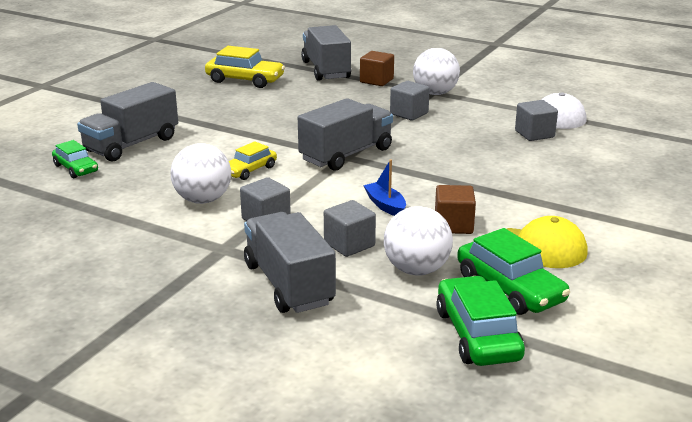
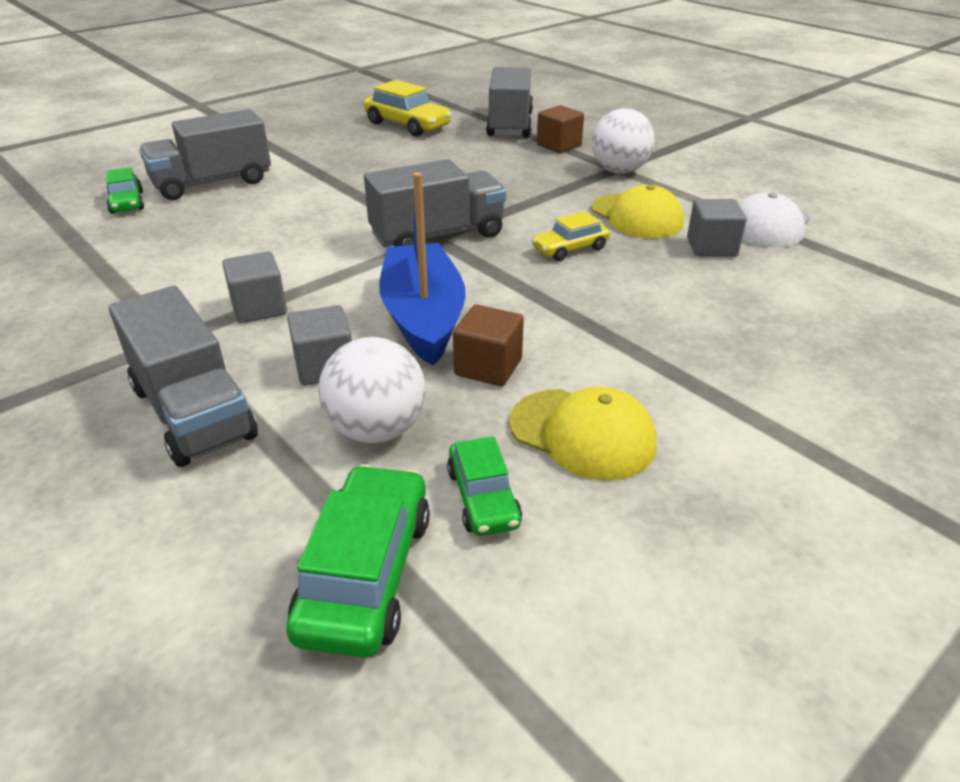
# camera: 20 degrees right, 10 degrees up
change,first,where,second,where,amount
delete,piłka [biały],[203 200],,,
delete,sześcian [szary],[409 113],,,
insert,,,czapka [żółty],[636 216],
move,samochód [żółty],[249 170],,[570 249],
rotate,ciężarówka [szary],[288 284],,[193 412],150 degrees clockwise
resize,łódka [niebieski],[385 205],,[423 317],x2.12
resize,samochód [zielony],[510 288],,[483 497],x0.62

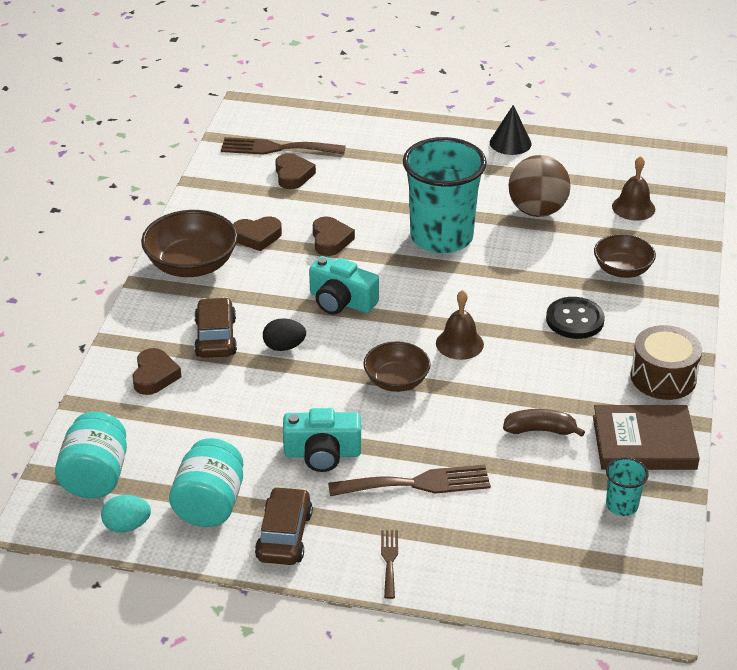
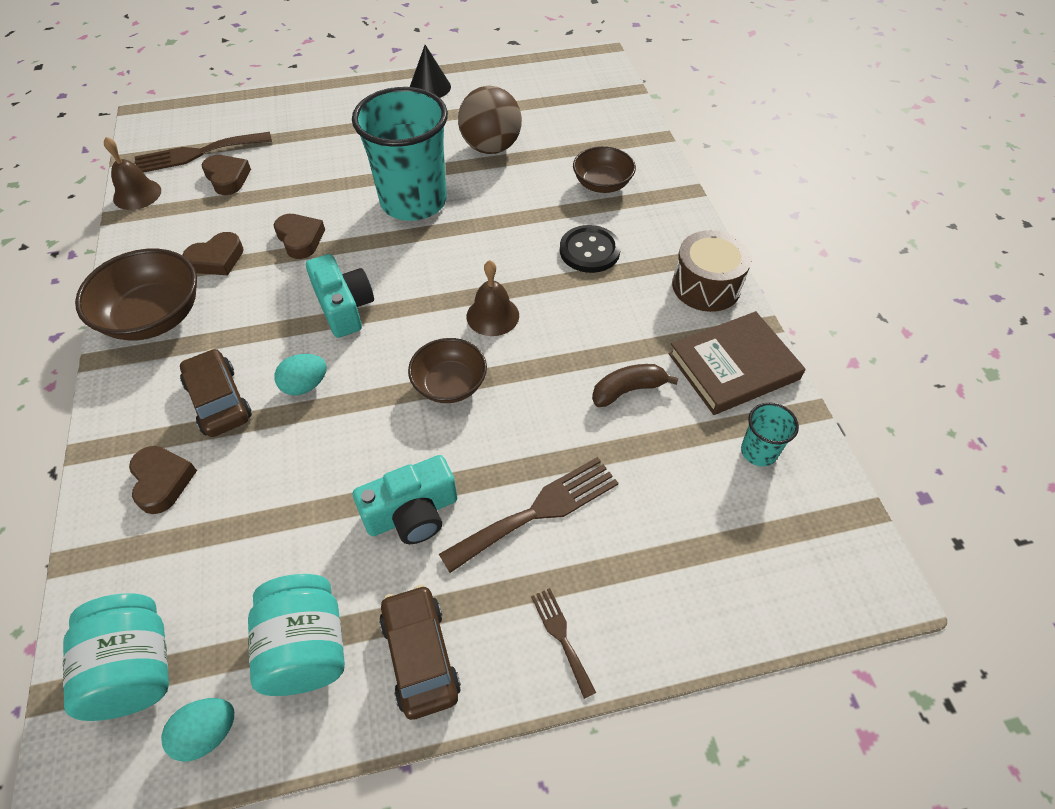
# camera: 25 degrees left, 15 degrees up
change,first,where,second,where,amount
move,dzwonek [brązowy],[633 207],,[137 194],
recolor,jajko [czarny],[284 347],jajko [turkusowy],[305 385],
rotate,aparat fotograficzny [turkusowy],[341 301],,[344 307],120 degrees counterclockwise

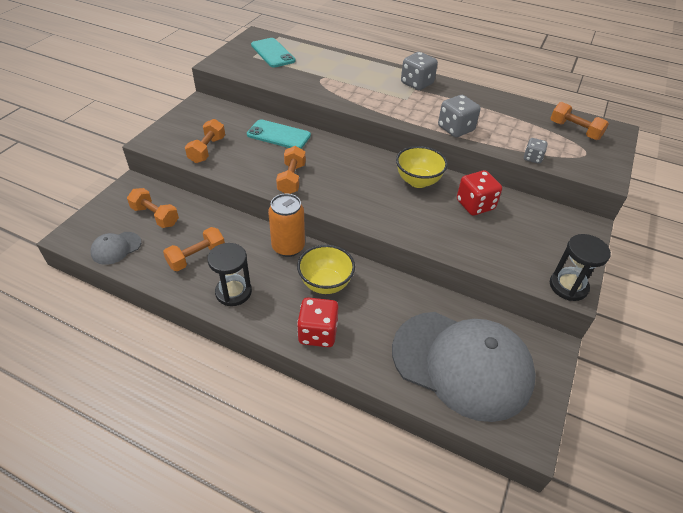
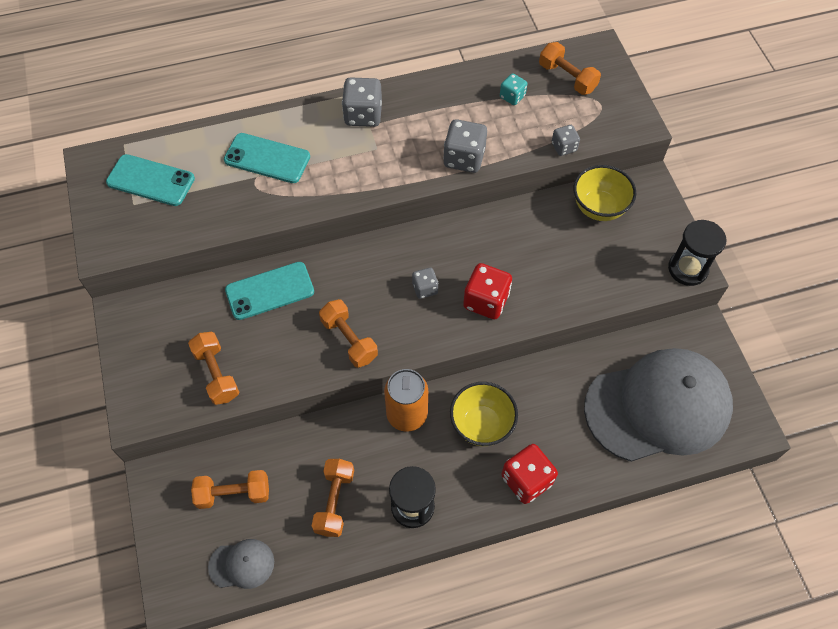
# camera: 40 degrees left, 15 degrees up
change,first,where,second,where,amount
insert,,,telefon [turkusowy],[267 158],
insert,,,kostka do gry [szary],[425 288],
insert,,,kostka do gry [turkusowy],[512 96],
move,miska [żółty],[418 181],,[599 208],
move,kostka do gry [czerwony],[475 205],,[486 301],
rotate,czapka [szary],[116 248],,[242 564],105 degrees counterclockwise
rotate,hantel [pomarańczowy],[574 130],,[567 78],45 degrees clockwise

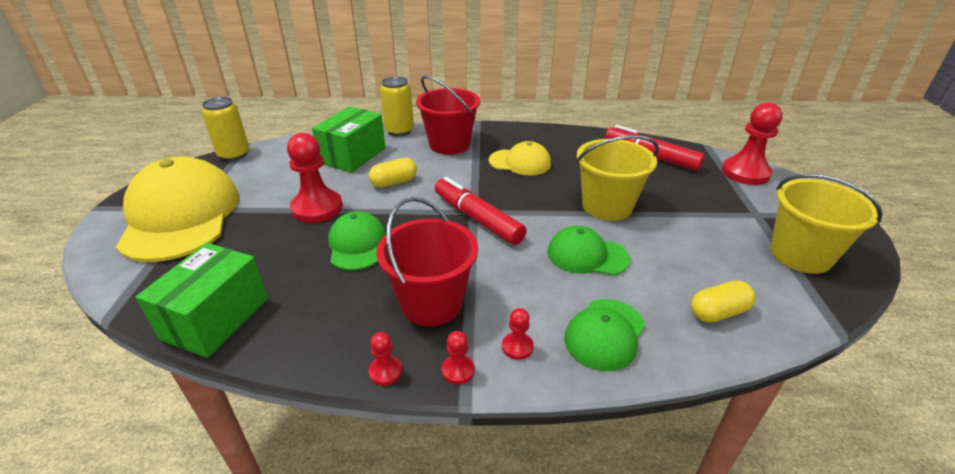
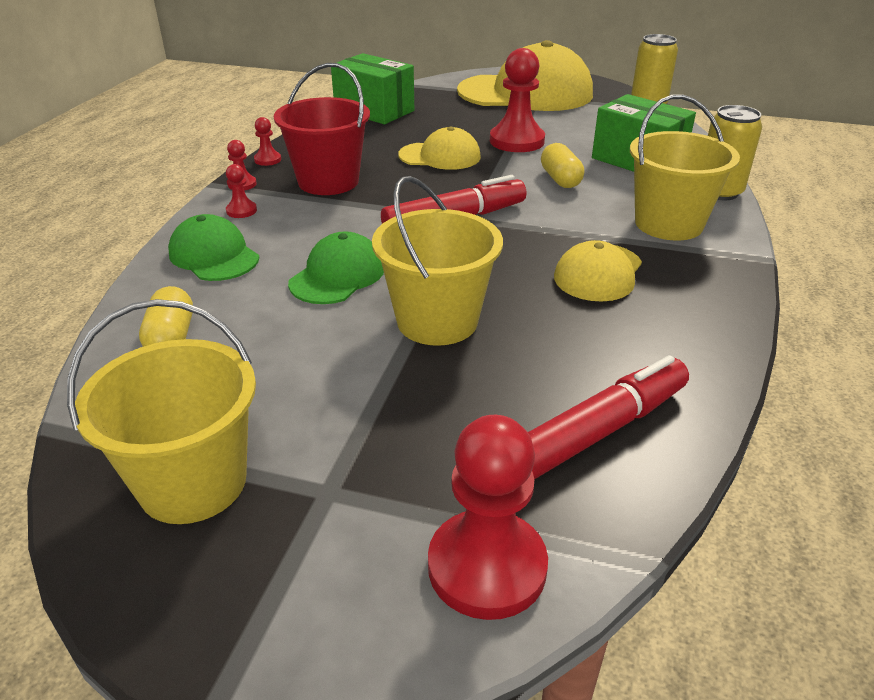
# camera: 105 degrees right, 0 degrees up
change,first,where,second,where,amount
recolor,czapka [zielony],[357 244],czapka [żółty],[440 156],
recolor,wiadro [czerwony],[449 144],wiadro [żółty],[668 224],

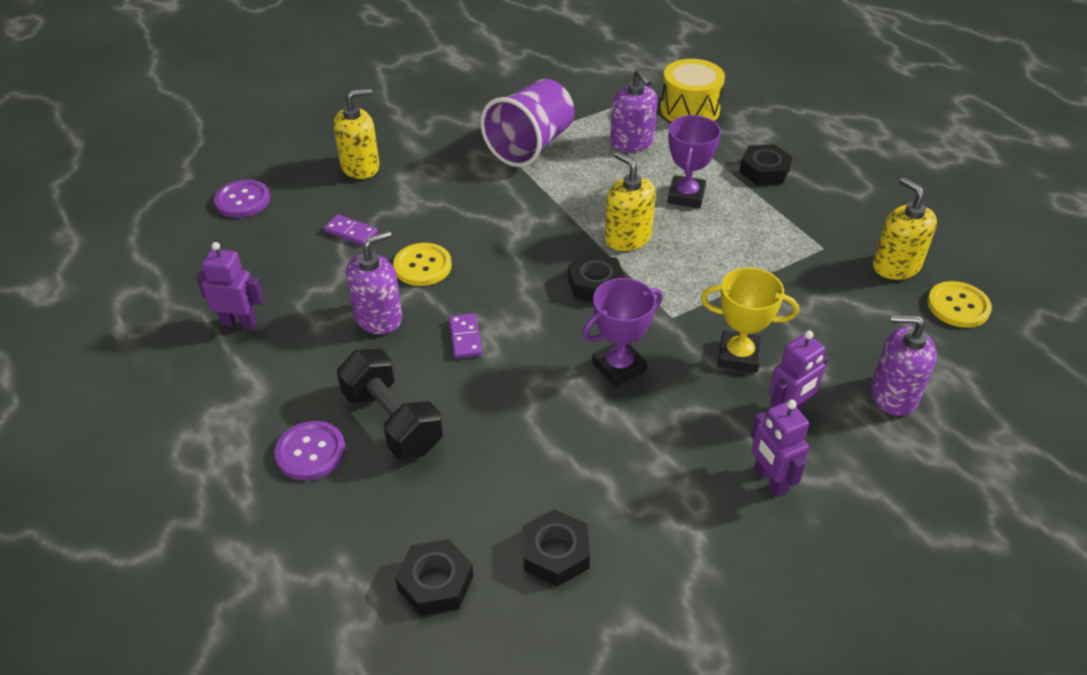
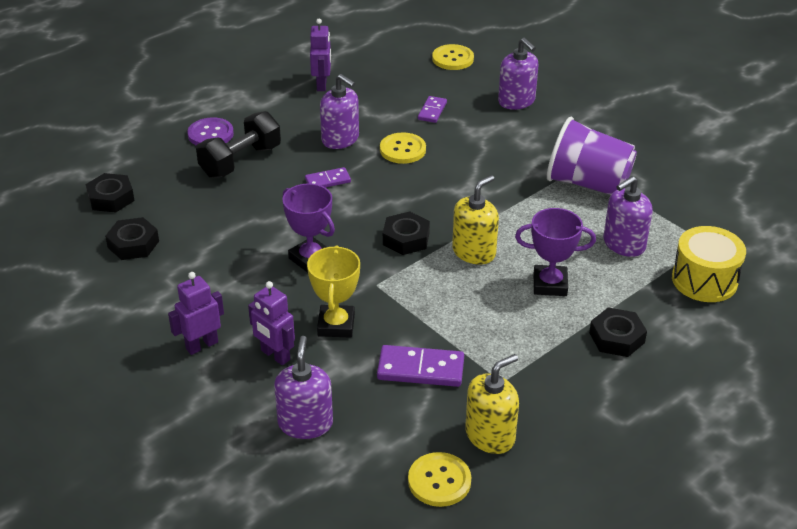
# camera: 80 degrees right, 5 degrees down
change,first,where,second,where,amount
insert,,,kostka domina [fioletowy],[420 369],
recolor,guzik [fioletowy],[242 200],guzik [żółty],[452 59],
recolor,dozownik mydła [żółty],[360 166],dozownik mydła [fioletowy],[516 101],

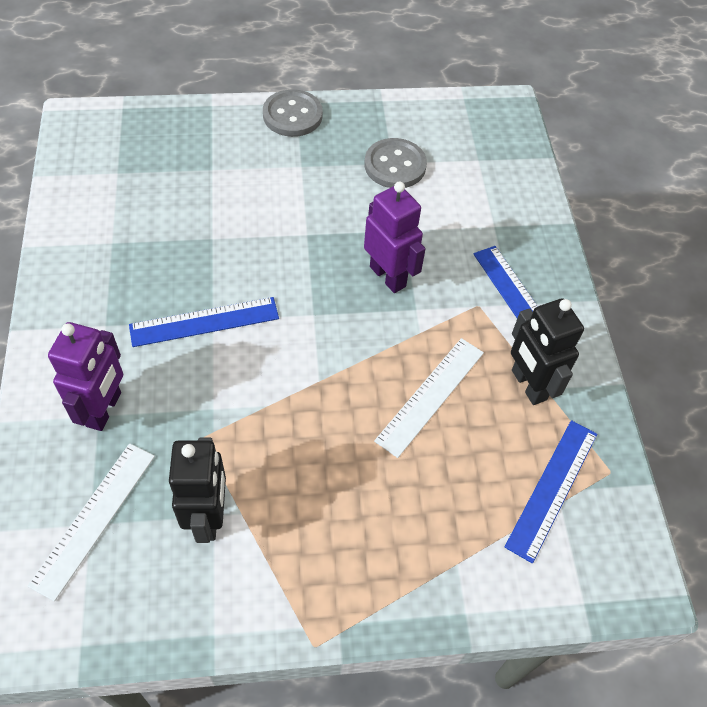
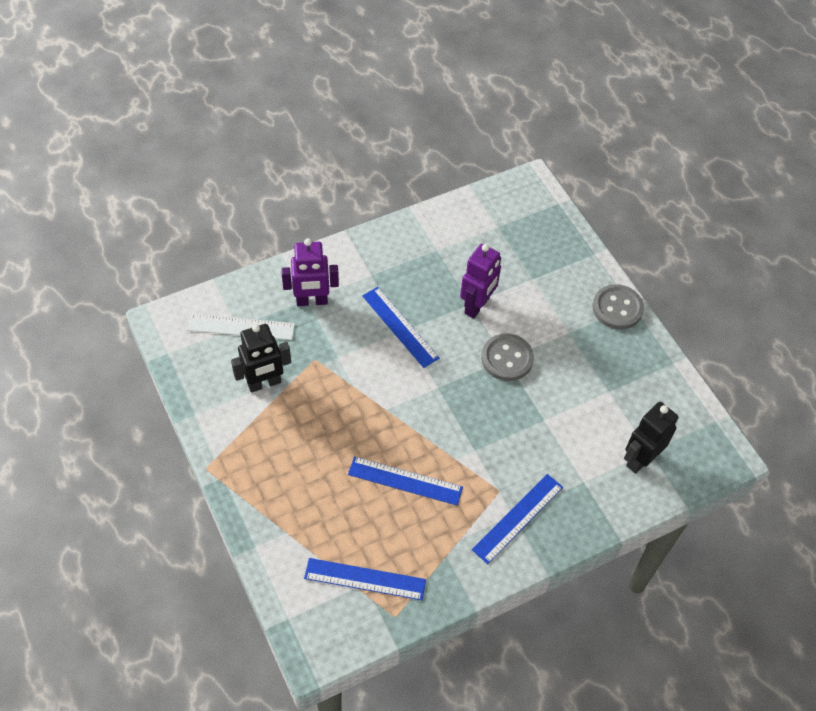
# camera: 70 degrees right, 0 degrees up
change,first,where,second,where,amount
move,robot [fioletowy],[388 276],,[477 306],
move,guzik [szary],[395 165],,[507 358],
move,robot [czarny],[528 385],,[640 459],
recolor,linijka [biały],[430 395],linijka [niebieski],[405 481],

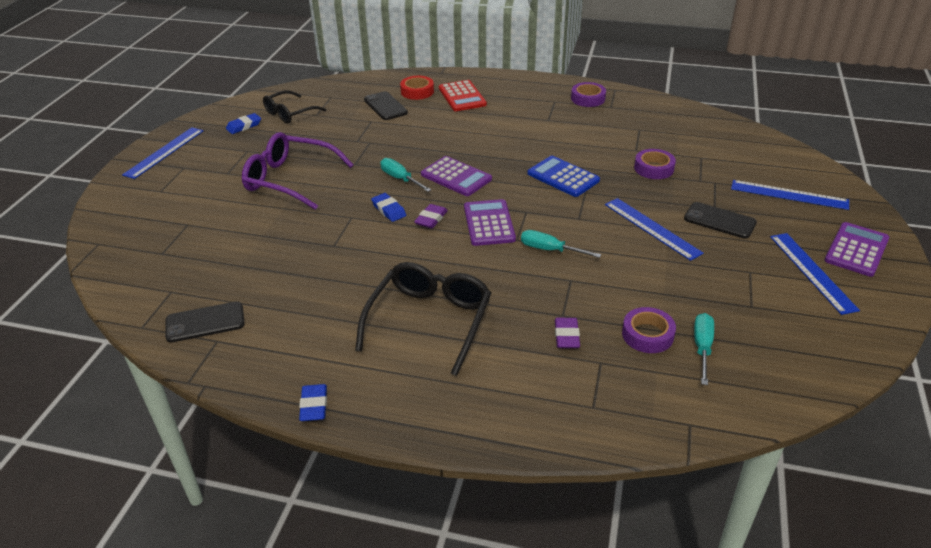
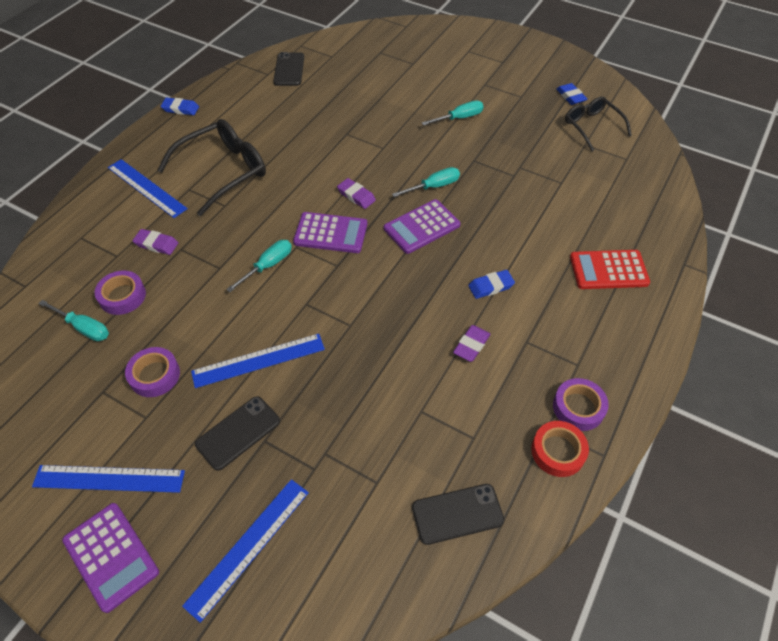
# camera: 105 degrees right, 15 degrees up
change,first,where,second,where,amount
delete,kalkulator [niebieski],[563 177],,,
insert,,,gumka do mazania [fioletowy],[471 345],
move,linijka [niebieski],[164 152],,[146 188],
move,telefon [czarny],[385 106],,[457 514],
move,gumka do mazania [niebieski],[389 210],,[491 286],
move,taśma klejąca [czerwony],[417 91],,[558 451],
move,taśma klejąca [fioletowy],[654 168],,[154 375],
replace,okulary [fioletowy],[290 179],śrubokręt [turkusowy],[459 118],
rotate,okulary [czarny],[429 321],,[223 171],75 degrees counterclockwise

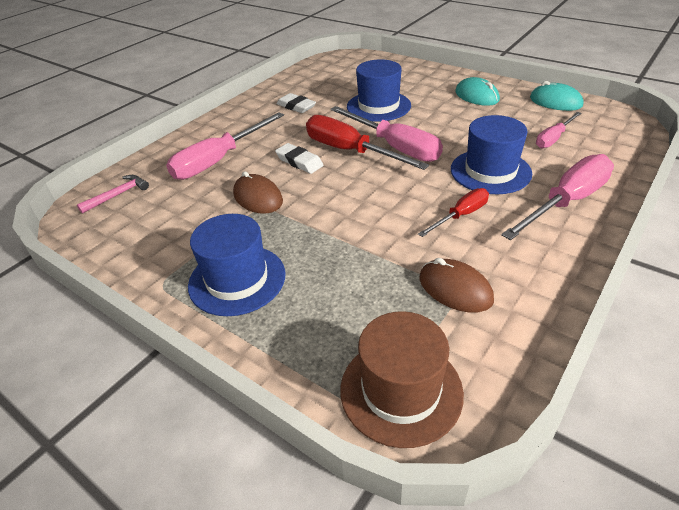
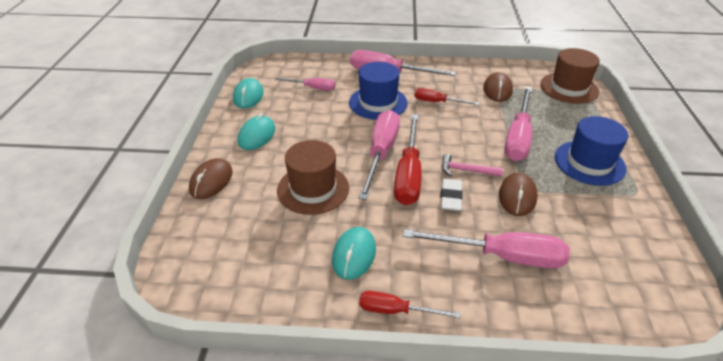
# camera: 125 degrees left, 0 degrees up
change,first,where,second,where,amount
insert,,,myszka [brązowy],[211 181],
insert,,,śrubokręt [czerwony],[396 310],
insert,,,śrubokręt [różowy],[518 137],
move,młotek [różowy],[118 195],,[466 170],
replace,gumka do mazania [biały],[296 106],myszka [turkusowy],[354 255],
recolor,kapelusz [niebieski],[378 106],kapelusz [brązowy],[313 189],

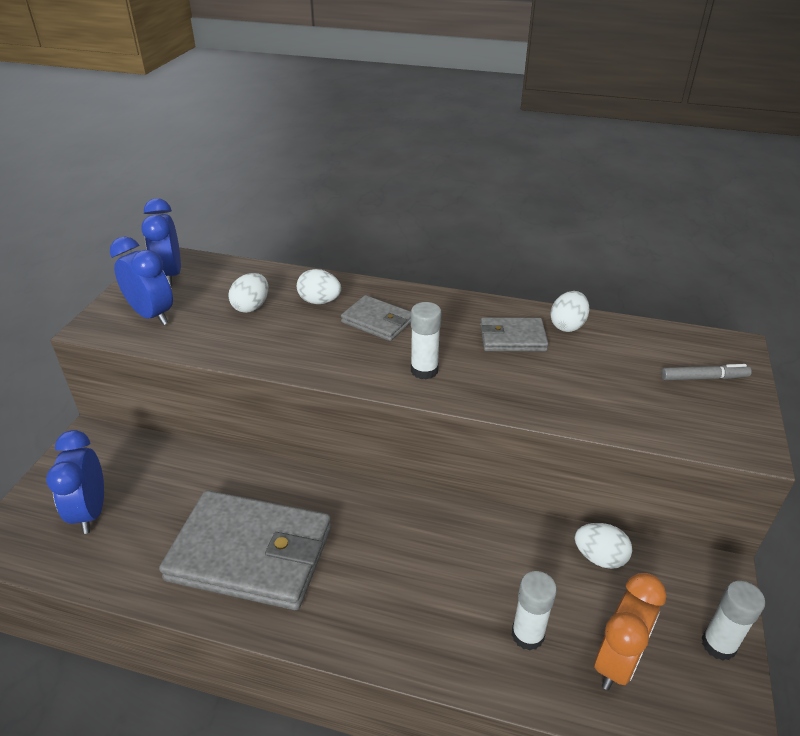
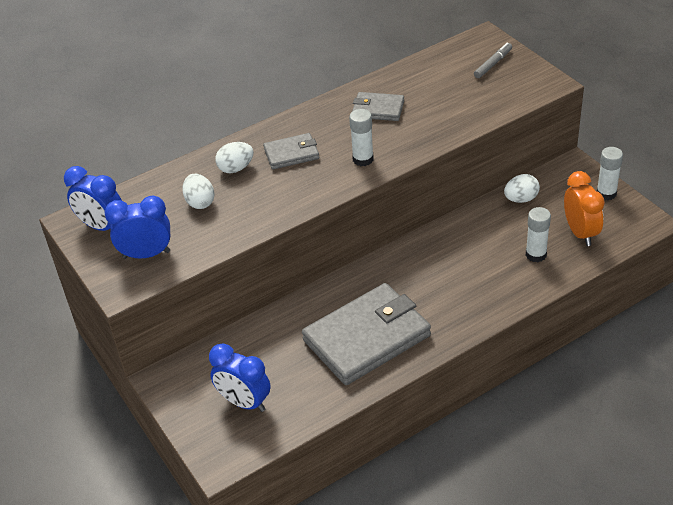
# camera: 45 degrees left, 5 degrees up
change,first,where,second,where,amount
delete,jajko [biały],[567 325],,,
rotate,portfel [szary],[512 338],,[378 109],60 degrees clockwise

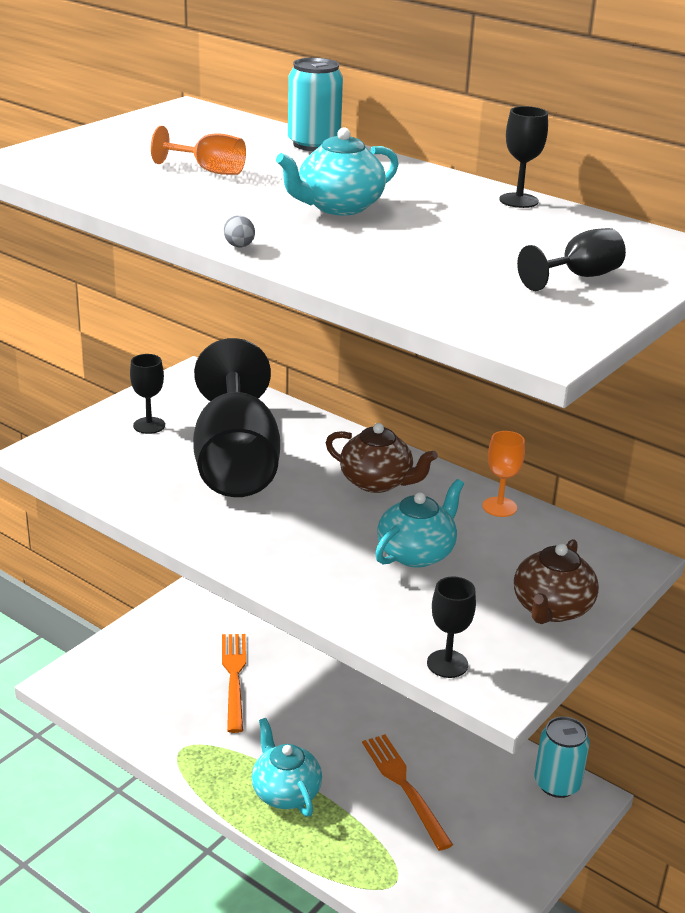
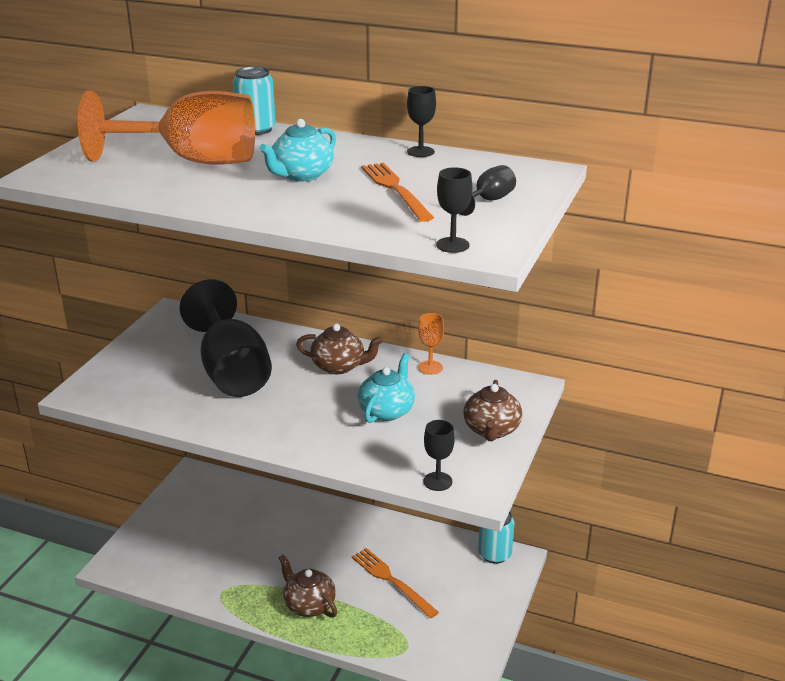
# camera: 15 degrees left, 0 degrees up
change,first,where,second,where,amount
delete,jajko [szary],[239 246],,,
move,kielich [czarny],[149 425],,[452 245],
move,widelec [pomarańczowy],[234 677],,[395 189],
recolor,imbryk [turkusowy],[285 792],imbryk [brązowy],[309 604],
resize,kielich [pomarańczowy],[209 171],,[193 161],x2.45

